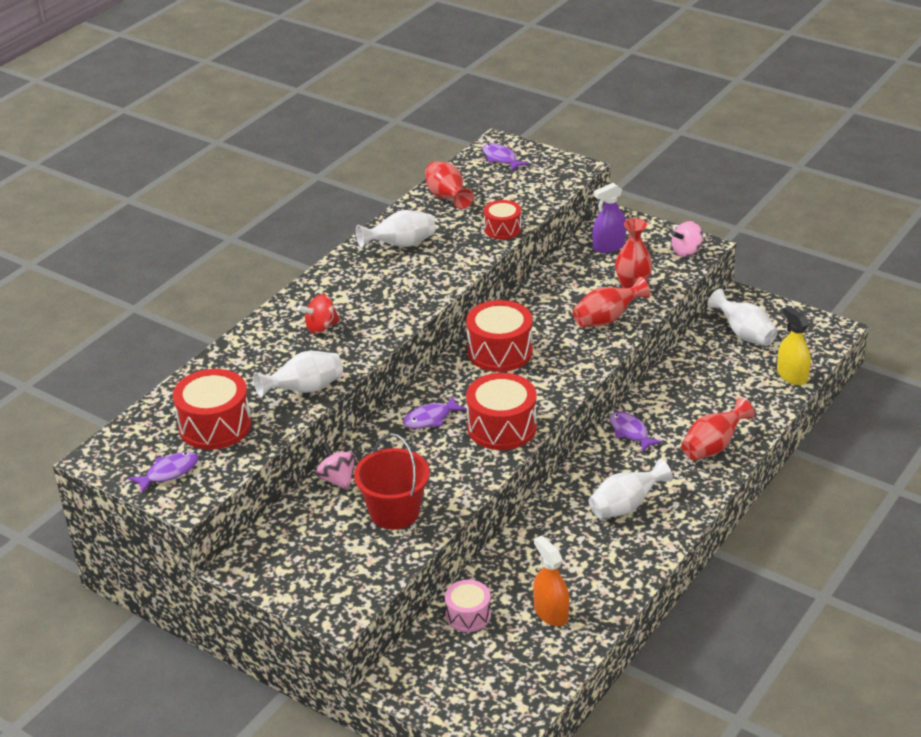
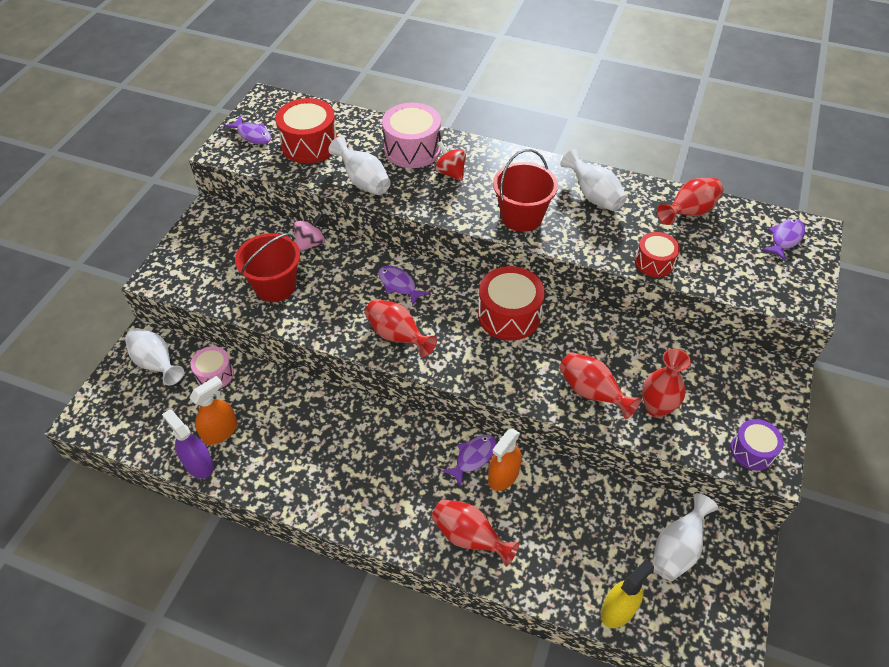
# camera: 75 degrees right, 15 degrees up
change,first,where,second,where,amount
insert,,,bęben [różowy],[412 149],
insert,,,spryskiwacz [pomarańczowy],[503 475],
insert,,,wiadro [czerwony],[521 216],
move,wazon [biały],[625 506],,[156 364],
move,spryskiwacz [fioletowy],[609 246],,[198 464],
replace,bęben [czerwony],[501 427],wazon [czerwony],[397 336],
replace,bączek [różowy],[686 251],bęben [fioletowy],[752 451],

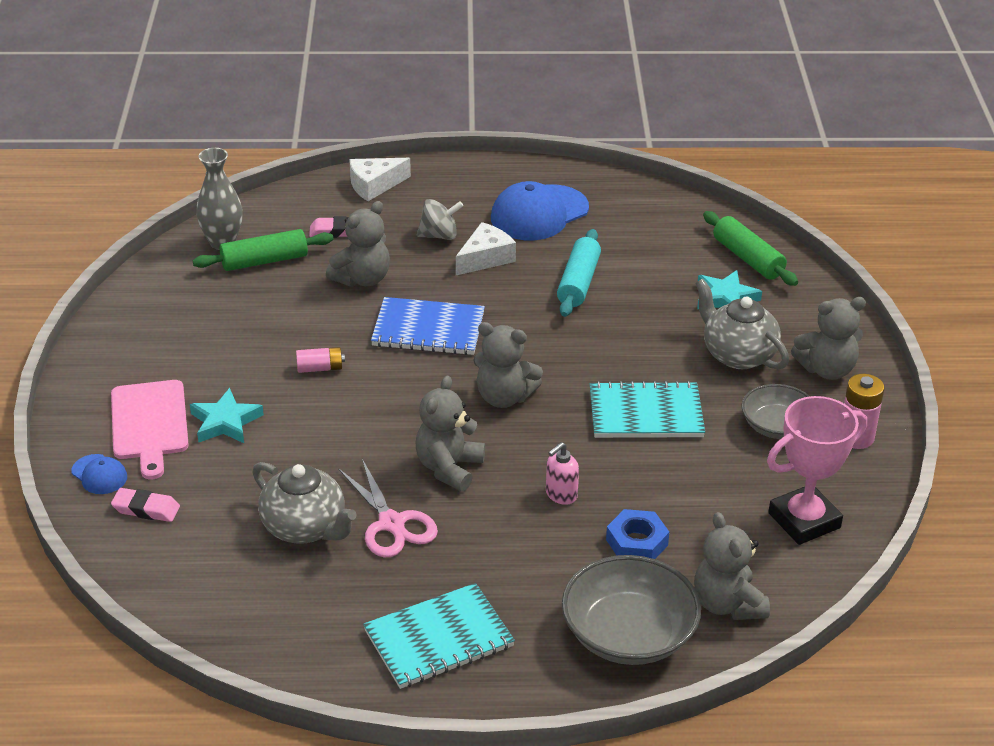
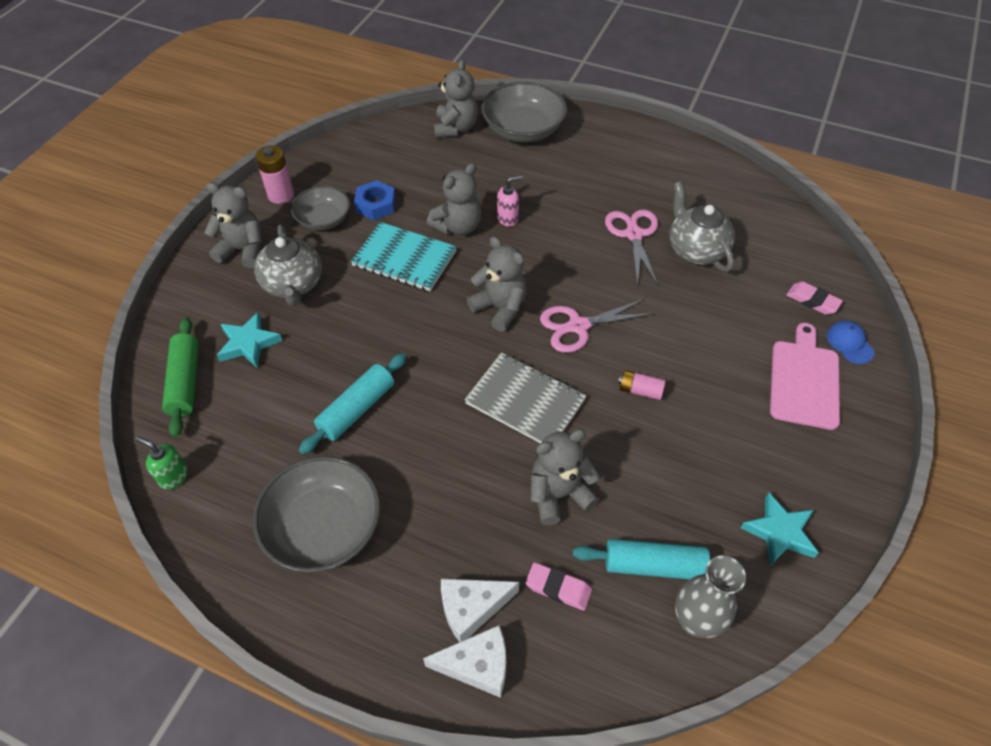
# camera: 155 degrees left, 15 degrees up
change,first,where,second,where,amount
delete,zeszyt [turkusowy],[439 639],,,
delete,bączek [szary],[439 235],,,
delete,puchar [różowy],[804 520],,,
insert,,,dozownik mydła [zielony],[173 476],
insert,,,nożyczki [różowy],[578 326],
move,gwiazda [turkusowy],[225 422],,[779 532],
move,miś [szary],[449 468],,[458 226],
move,ser [biały],[485 258],,[471 608],
move,nakrętka [niebieski],[637 542],,[375 205],
replace,czapka [niebieski],[539 213],miska [szary],[323 528],
recolor,wałek do ciasta [zielony],[264 261],wałek do ciasta [turkusowy],[654 565],
recolor,zeszyt [niebieski],[428 329],zeszyt [szary],[525 401],

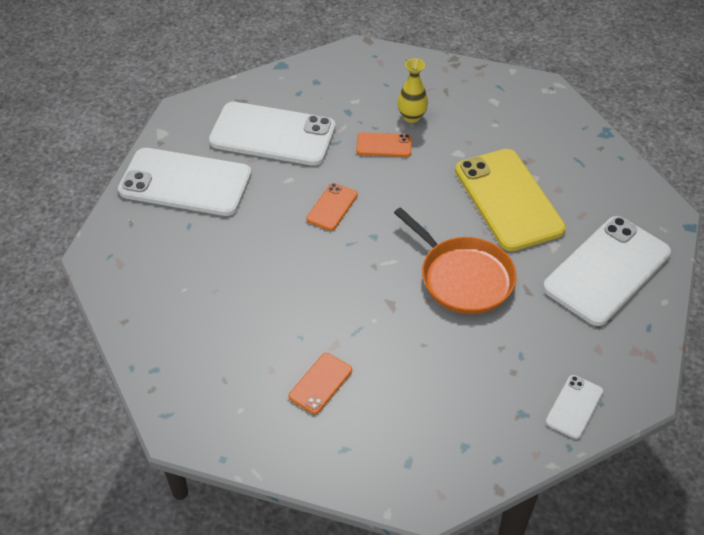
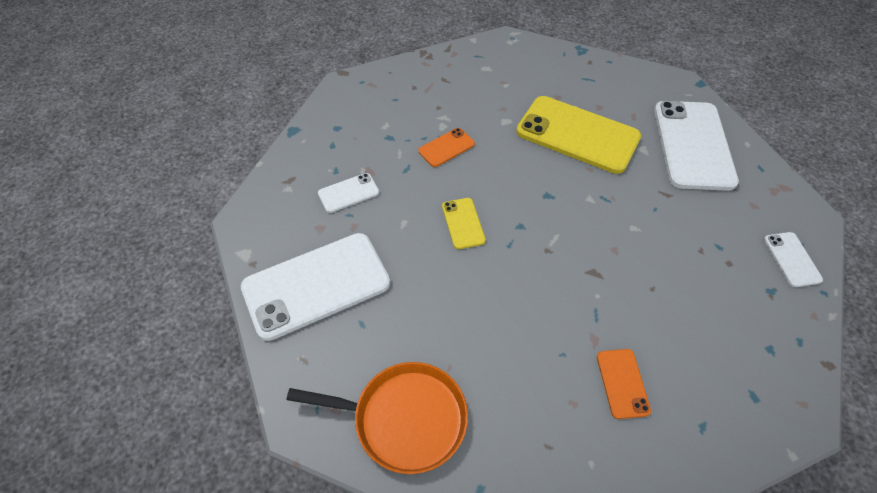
# camera: 40 degrees left, 5 degrees up
change,first,where,second,where,amount
delete,wazon [żółty],[411 117],,,
move,patelnia [pomarańczowy],[463 277],,[404 418],
recolor,telefon [pomarańczowy],[332 207],telefon [żółty],[463 223],
resize,telefon [biały],[273 134],,[348 193],x0.46

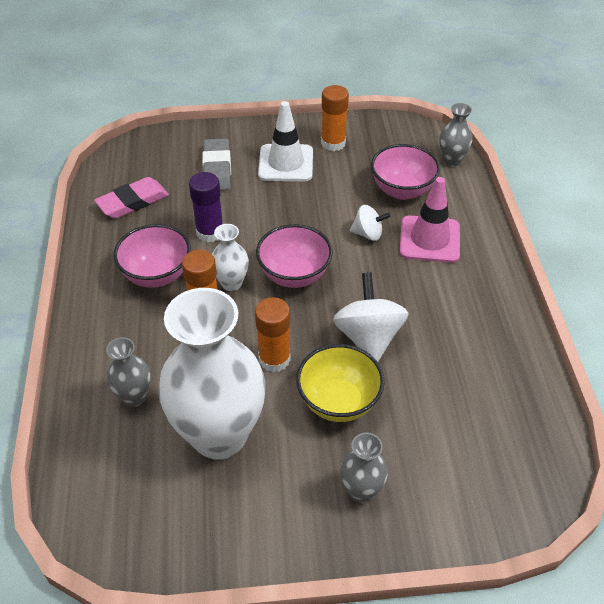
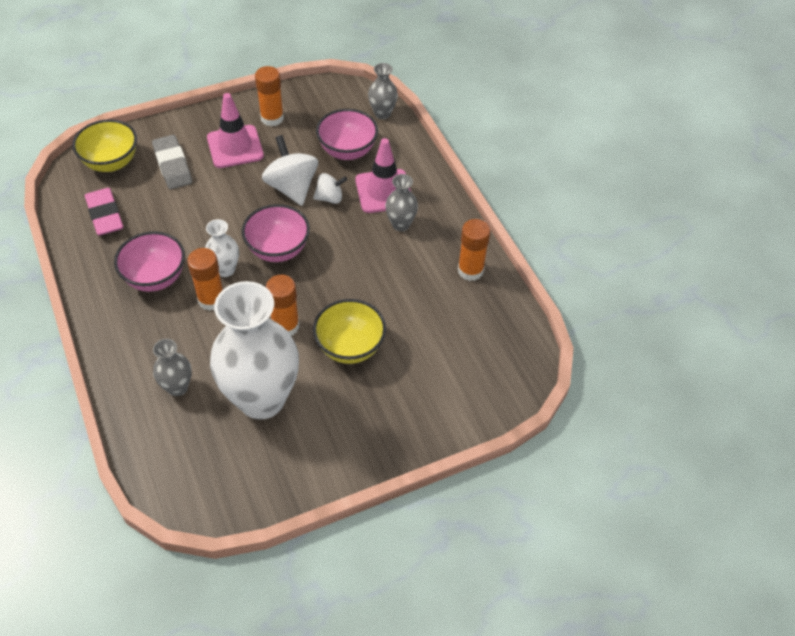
# camera: 20 degrees left, 5 degrees up
change,first,where,second,where,amount
delete,klej w sztyfcie [fioletowy],[210 232],,,
insert,,,miska [żółty],[111 162],
insert,,,klej w sztyfcie [pomarańczowy],[470 270],
move,bączek [biały],[368 337],,[292 187],
move,wazon [szary],[361 490],,[400 224],
recolor,pachołek [biały],[286 163],pachołek [różowy],[235 147],
rotate,gumka do mazania [różowy],[133 202],,[105 215],60 degrees counterclockwise

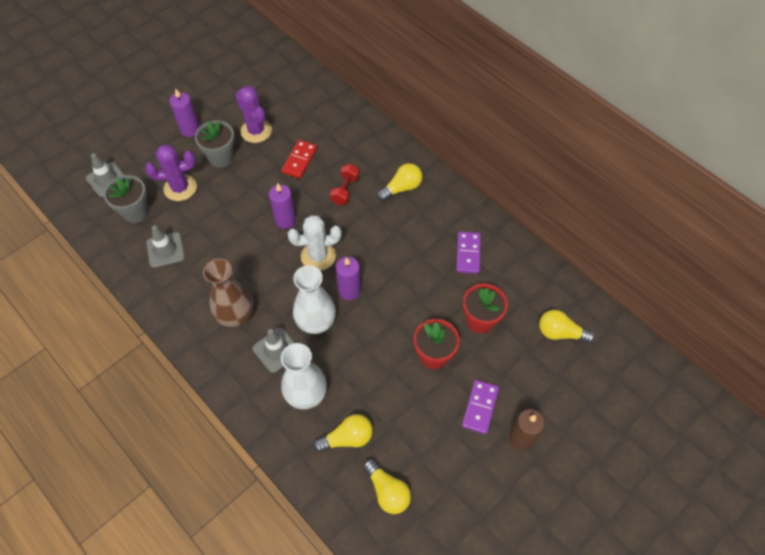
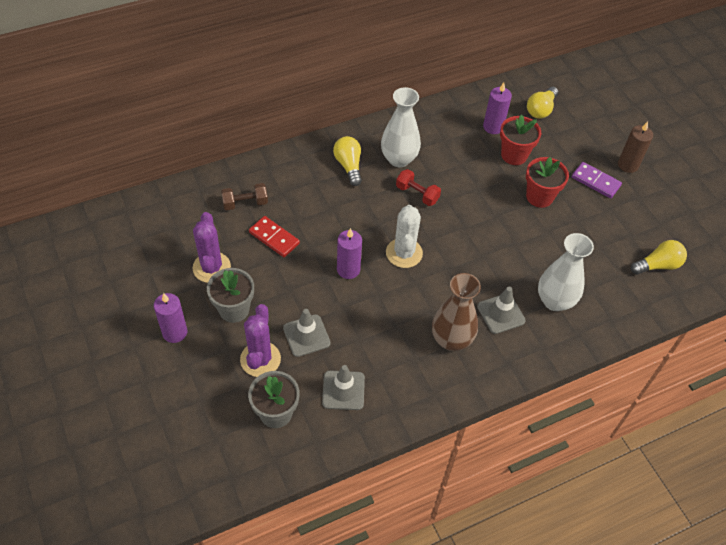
# camera: 75 degrees left, 5 degrees down
change,first,where,second,where,amount
delete,żarówka [żółty],[347 438],,,
delete,kostka domina [fioletowy],[468 254],,,
insert,,,hantel [brązowy],[245 203],
move,pachołek [szary],[107 179],,[306 335],
move,wazon [biały],[316 322],,[399 159],
move,hantel [czerwony],[345 190],,[417 194],
move,świeca [fioletowy],[349 290],,[493 127],
rotate,kaktus [fioletowy],[256 131],,[211 267],75 degrees counterclockwise

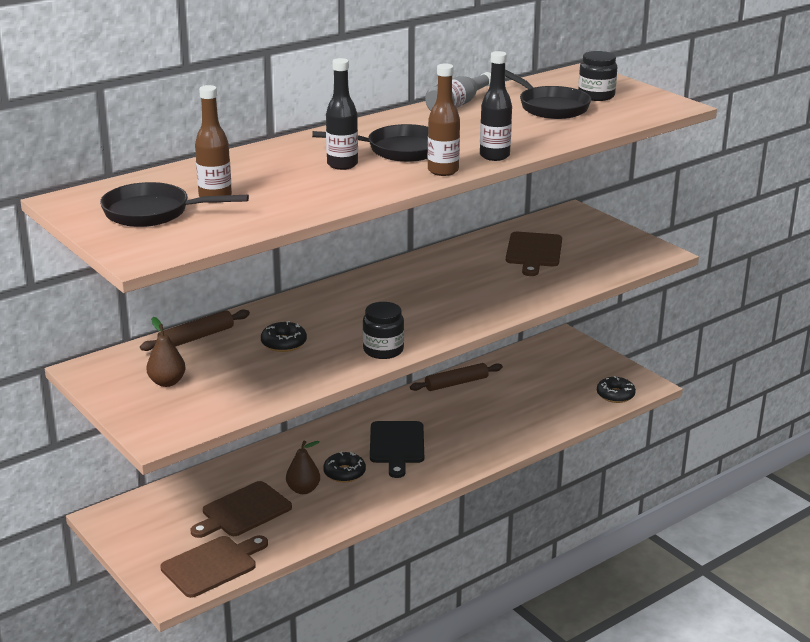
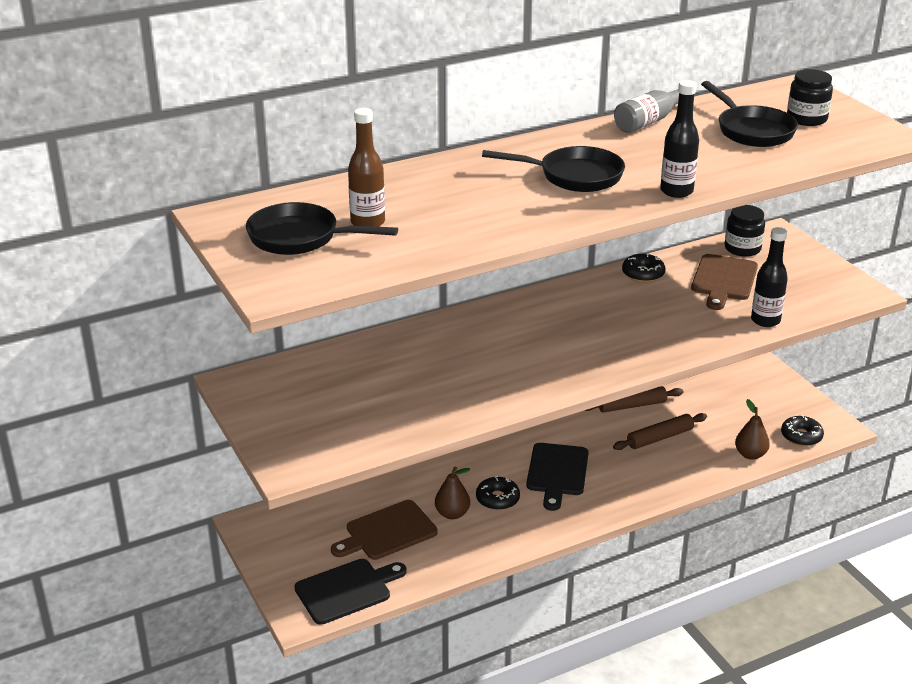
# camera: 10 degrees right, 5 degrees up
change,first,where,second,where,amount
delete,butelka [brązowy],[443 171],,,
move,wałek do ciasta [brązowy],[196 338],,[660 438],
move,gruszka [brązowy],[167 382],,[750 454],
move,donut [czarny],[284 343],,[643 274],
move,butelka [czarny],[342 165],,[765 320],
move,słoik [czarny],[383 350],,[742 248],
recolor,deska do krojenia [brązowy],[212 565],deska do krojenia [czarny],[346 590],

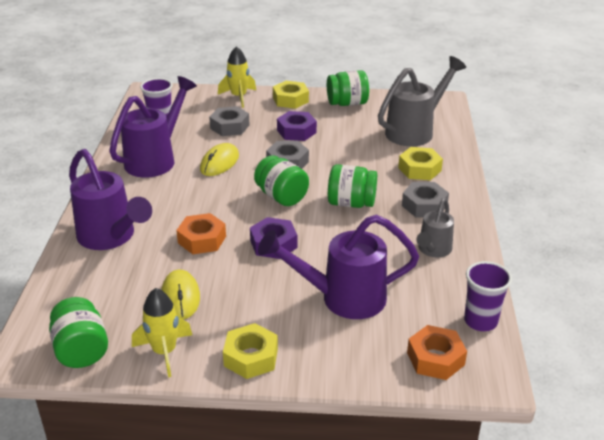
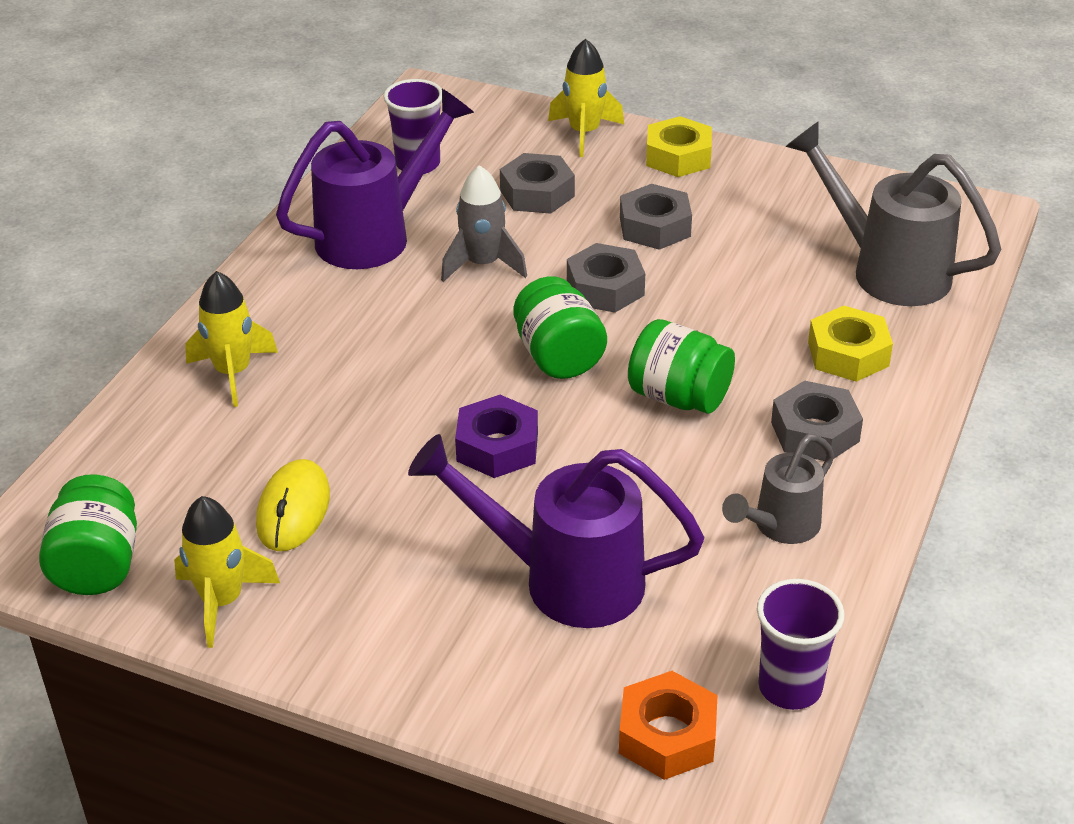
# camera: 20 degrees right, 5 degrees up
change,first,where,second,where,amount
delete,nakrętka [pomarańczowy],[202 239],,,
delete,nakrętka [żółty],[251 357],,,
delete,słoik [zielony],[347 103],,,
replace,konewka [fioletowy],[111 238],rakieta [żółty],[233 373],
replace,myszka [żółty],[219 162],rakieta [szary],[483 264],
recolor,nakrętka [fioletowy],[296 131],nakrętka [szary],[654 227],
rotate,konewka [szary],[415 131],,[886 269],120 degrees counterclockwise

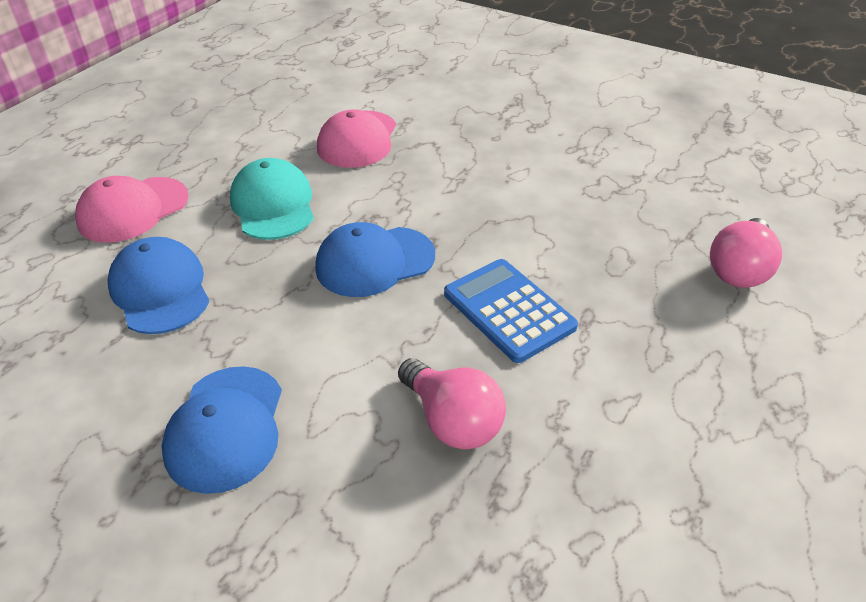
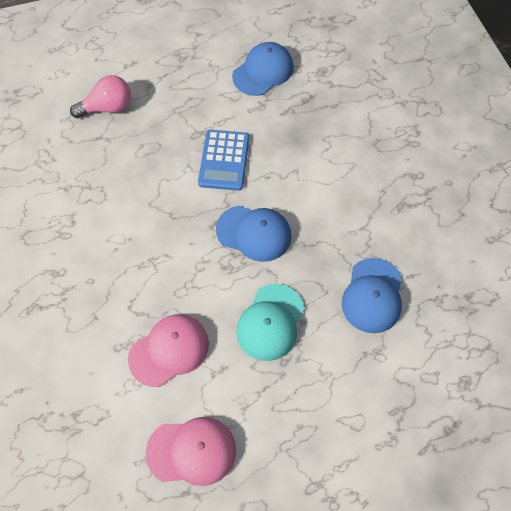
# camera: 140 degrees left, 20 degrees up
change,first,where,second,where,amount
delete,żarówka [różowy],[453 421],,,
move,czapka [różowy],[133 210],,[192 451],
move,czapka [niebieski],[226 428],,[263 71],

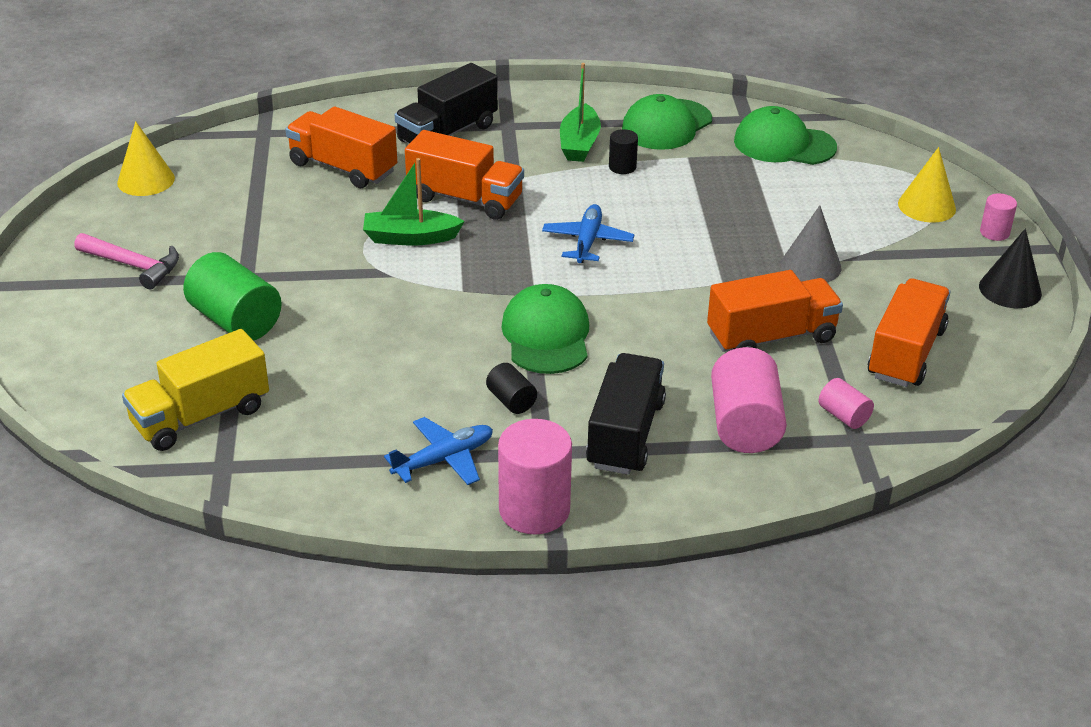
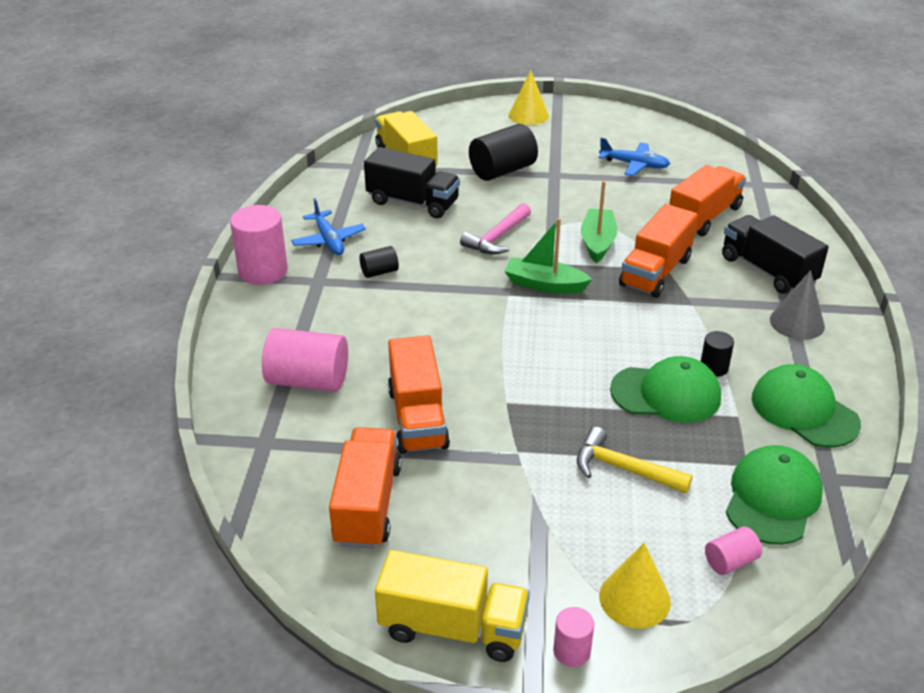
# camera: 100 degrees right, 0 degrees up
change,first,where,second,where,amount
insert,,,młotek [żółty],[623 469],
move,młotek [różowy],[133 265],,[497 238],
move,stożek [żółty],[146 180],,[528 115],
move,czapka [zielony],[546 335],,[666 394],
move,samolot [niebieski],[587 241],,[634 165],
move,łódka [zielony],[579 144],,[544 285],
move,ciężarówka [czarny],[625 434],,[413 202],
move,stożek [szary],[811 266],,[797 323],
move,walec [różowy],[843 416],,[730 561],
replace,stożek [czarny],[1010 289],ciężarówka [żółty],[453 627],
recolor,walec [zielony],[235 321],walec [czarny],[502 171],
rotate,ciężarówka [pomarańczowy],[905 353],,[367 505],120 degrees counterclockwise

